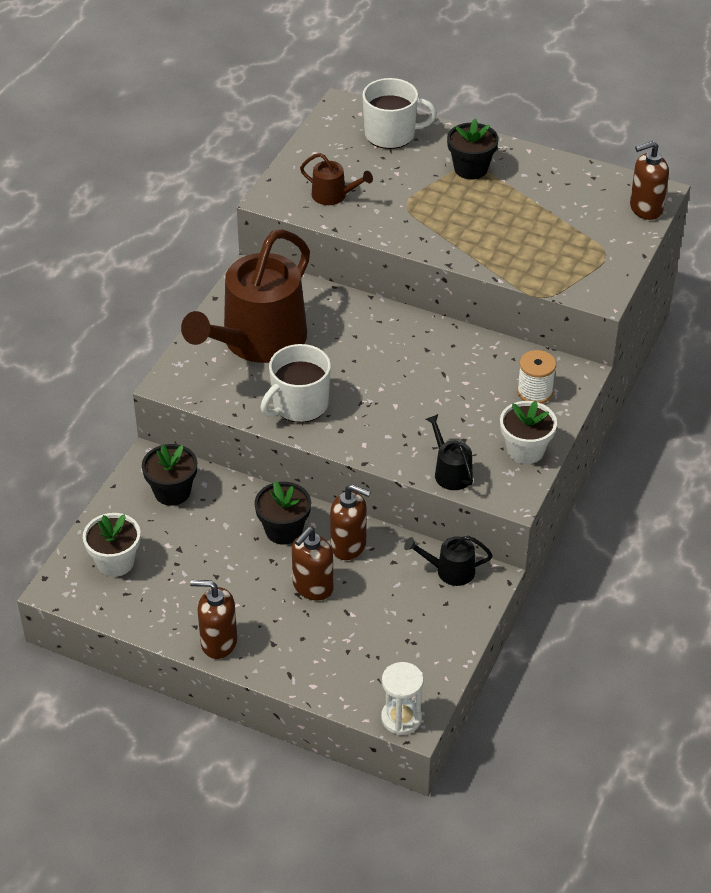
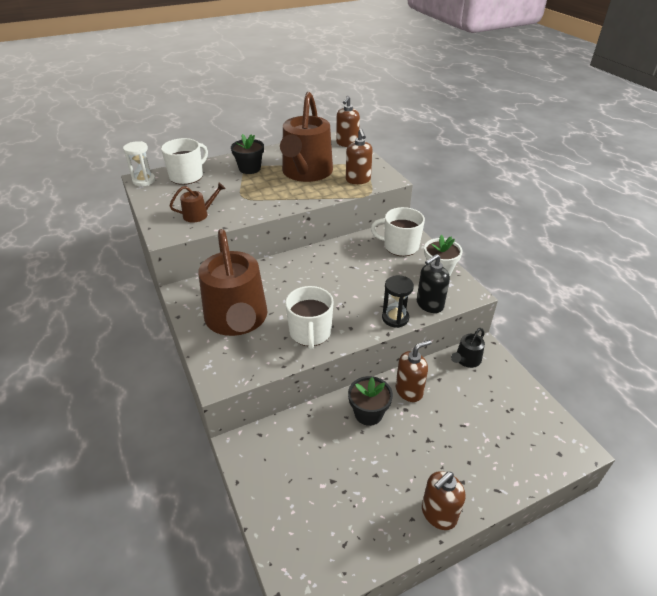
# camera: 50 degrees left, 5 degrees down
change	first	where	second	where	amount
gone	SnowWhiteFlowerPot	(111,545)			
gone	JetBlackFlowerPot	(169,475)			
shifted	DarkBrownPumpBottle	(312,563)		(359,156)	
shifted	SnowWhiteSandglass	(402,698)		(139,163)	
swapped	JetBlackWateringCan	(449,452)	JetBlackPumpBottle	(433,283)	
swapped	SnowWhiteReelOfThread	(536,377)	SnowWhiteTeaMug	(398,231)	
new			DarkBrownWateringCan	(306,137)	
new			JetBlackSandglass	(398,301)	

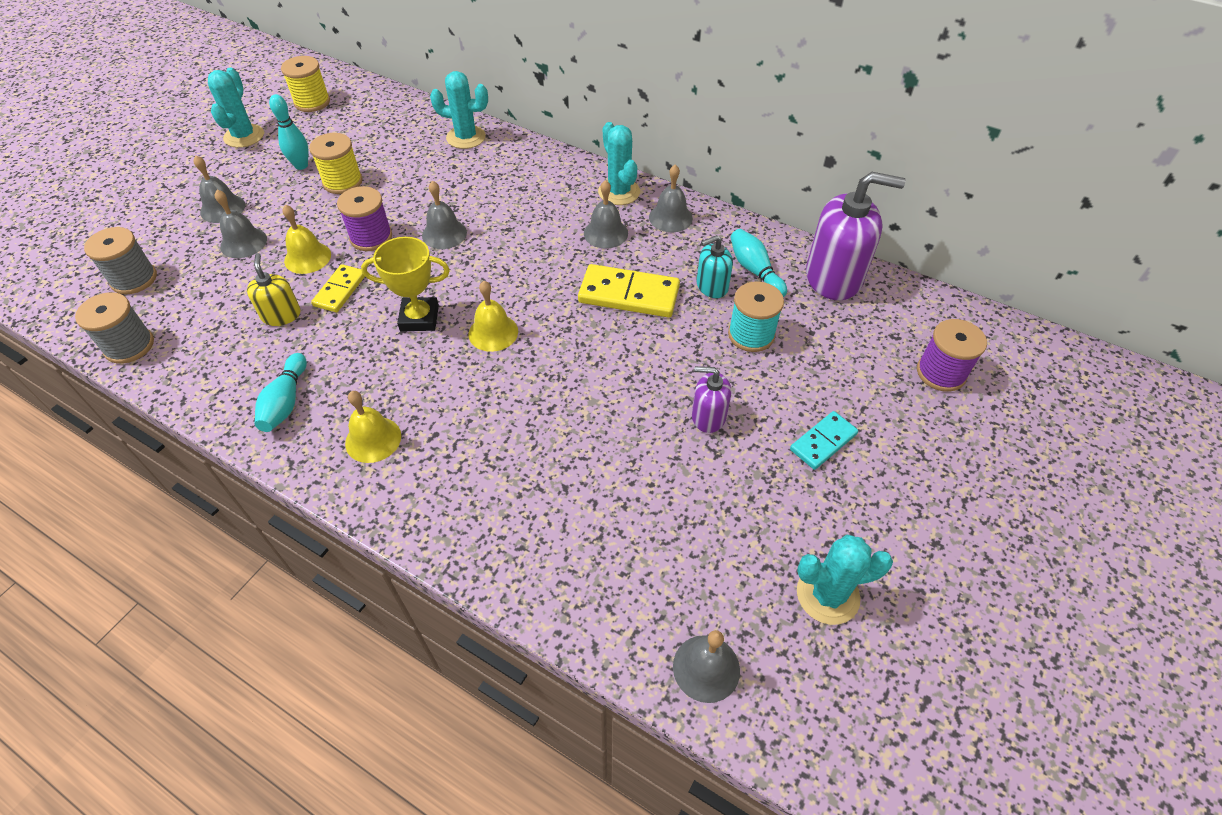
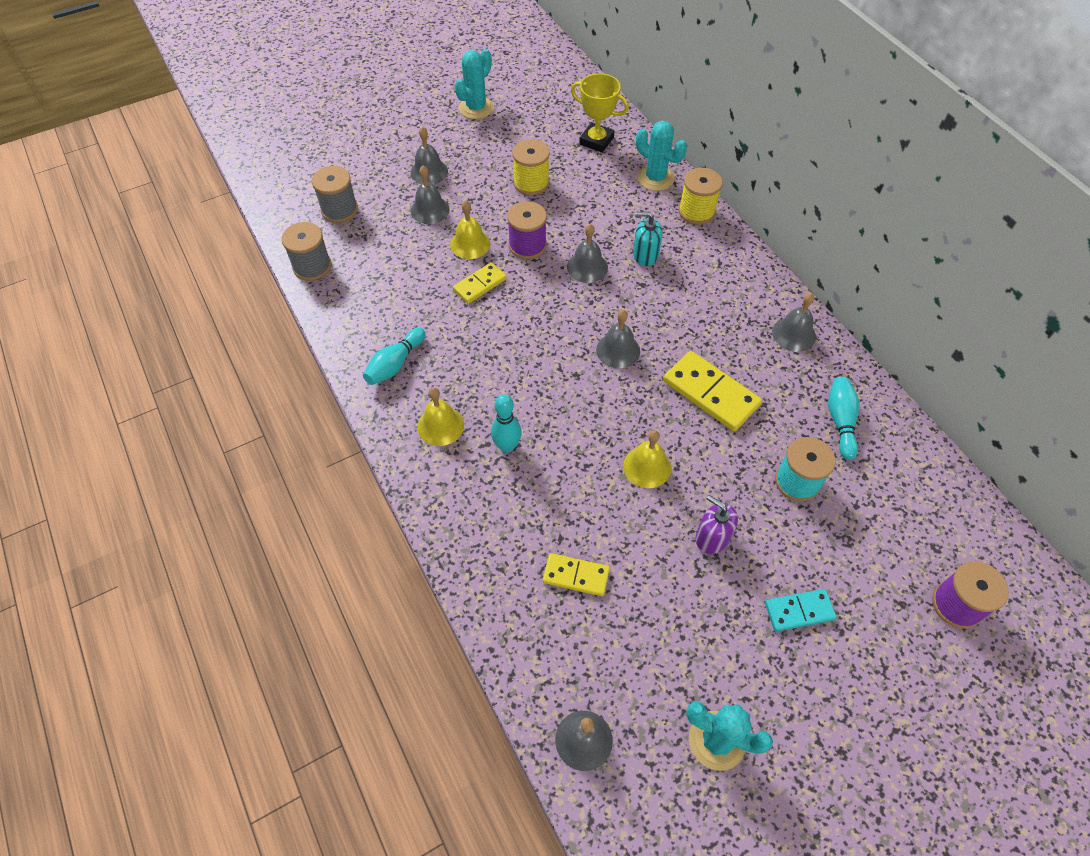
# camera: 30 degrees right, 5 degrees up
change	first	where	second	where	amount
gone	GoldenPumpBottle	(274,289)			
shifted	TurquoiseBowlingPin	(288,132)		(506,423)	
shifted	GoldenReelOfThread	(305,84)		(700,196)	
shifted	GoldenTrophy	(405,284)		(600,113)	
shifted	GoldenBell	(493,316)		(647,459)	
shifted	GrayBell	(606,214)		(618,339)	
gone	TurquoiseCactus	(619,163)			
shifted	TurquoisePumpBottle	(715,266)		(648,239)	
gone	VioletPumpBottle	(856,236)			
new			GoldenDominoPiece	(576,574)	

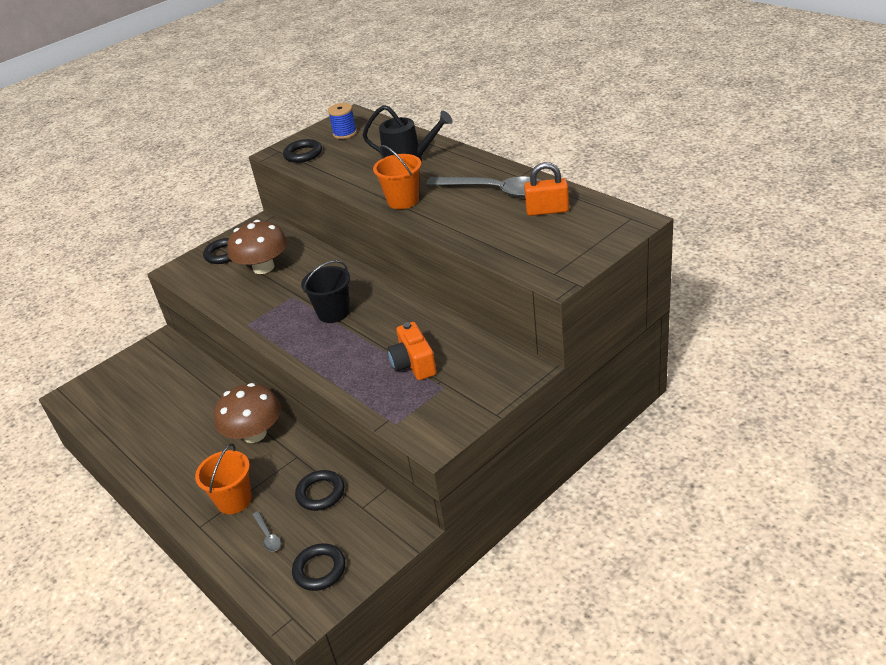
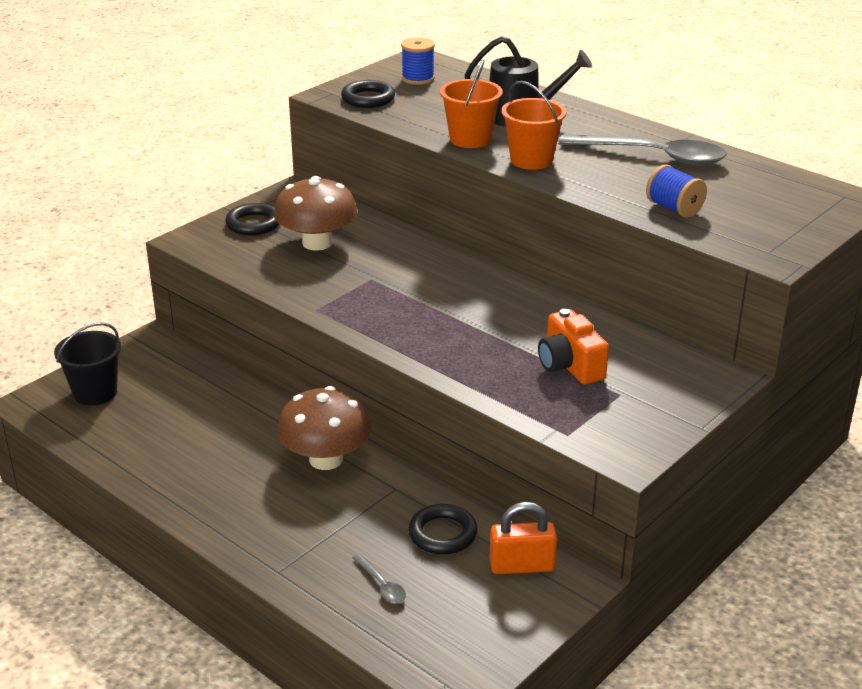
# camera: 10 degrees left, 5 degrees down
change	first	where	second	where	amount
shifted	OrangePail	(223,478)		(471,103)	
gone	JetBlackTorus	(319,567)			
shifted	JetBlackPail	(325,291)		(87,364)	
shifted	OrangeLock	(546,189)		(523,538)	
new			RoyalBlueReelOfThread	(676,191)	

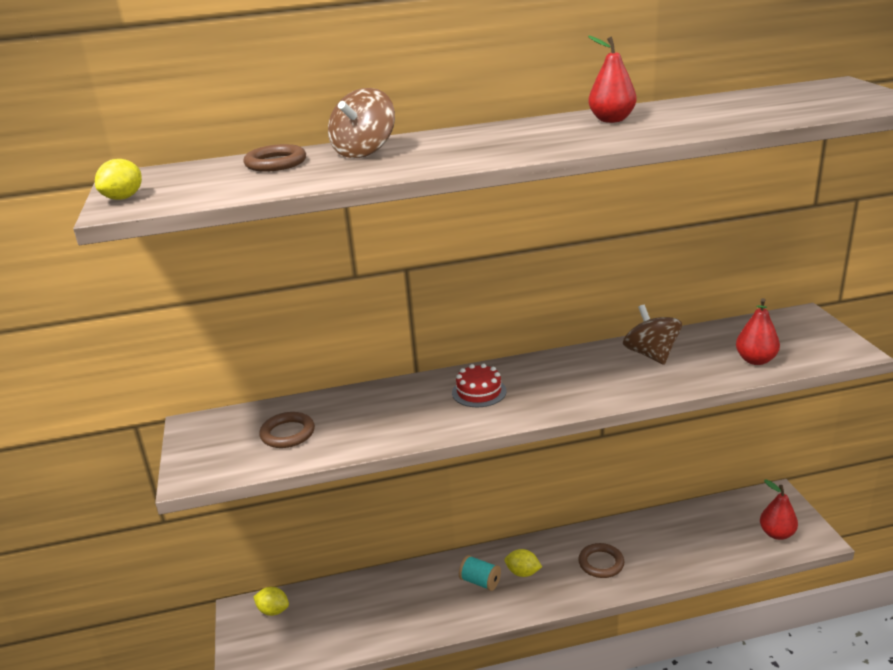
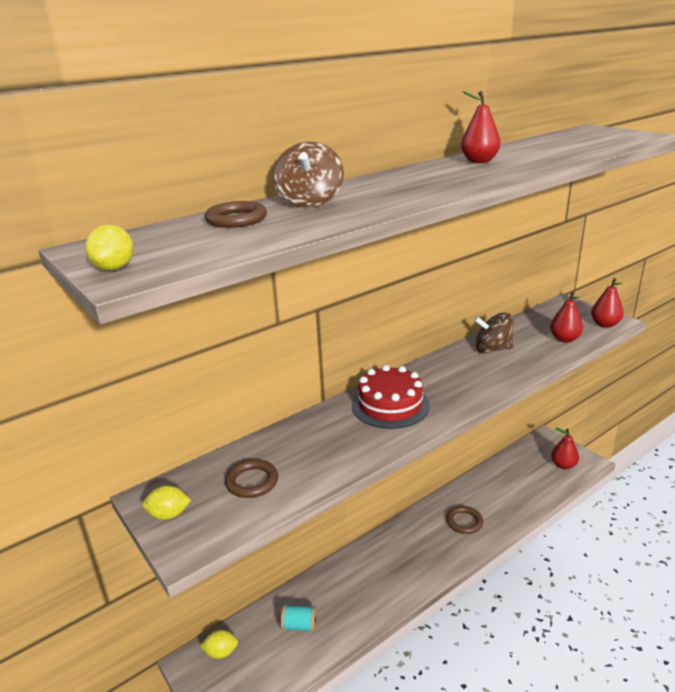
# camera: 25 degrees left, 0 degrees up
change	first	where	second	where	amount
scaled	RedCake	(479,385)		(391,397)	x1.64
shifted	TurquoiseReelOfThread	(480,573)		(299,618)	
shifted	GoldenToyLemon	(523,563)		(166,502)	
rotated	DarkBrownSpinningTop	(652,335)		(493,333)	45 degrees counterclockwise
new			RedPearFruit	(607,303)	

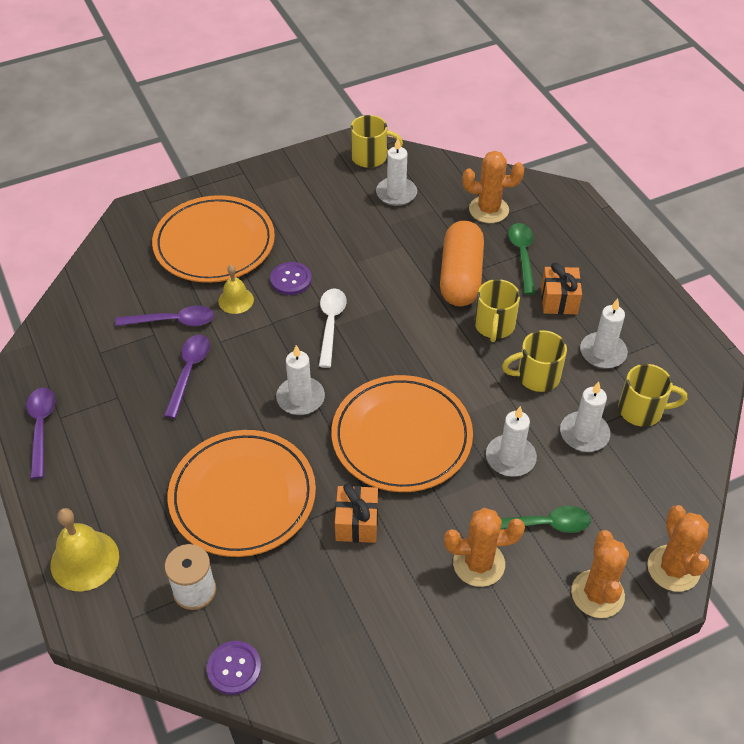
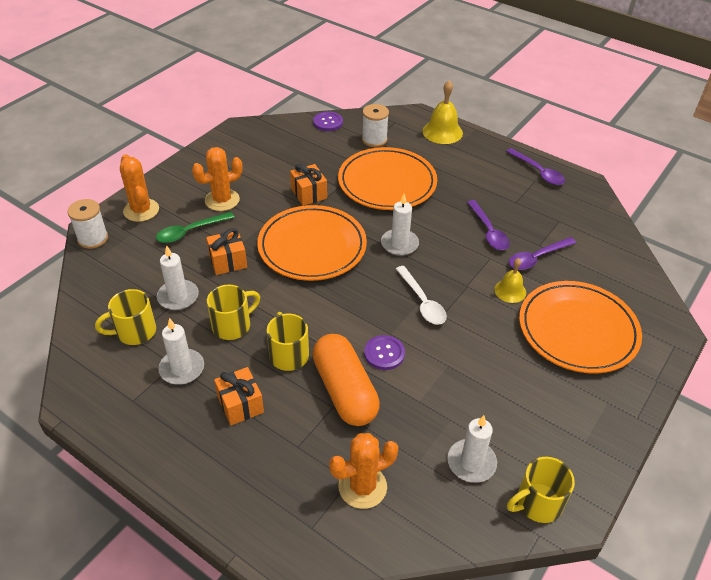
# camera: 150 degrees right, 5 degrees down
change	first	where	second	where	amount
shifted	VioletButton	(291,278)		(384,352)	
swapped	SnowWhiteWaxCandle	(511,441)	OrangePresent	(226,251)	
gone	GreenTeaspoon	(522,259)			
swapped	OrangeCactus	(678,548)	SnowWhiteReelOfThread	(87,224)	

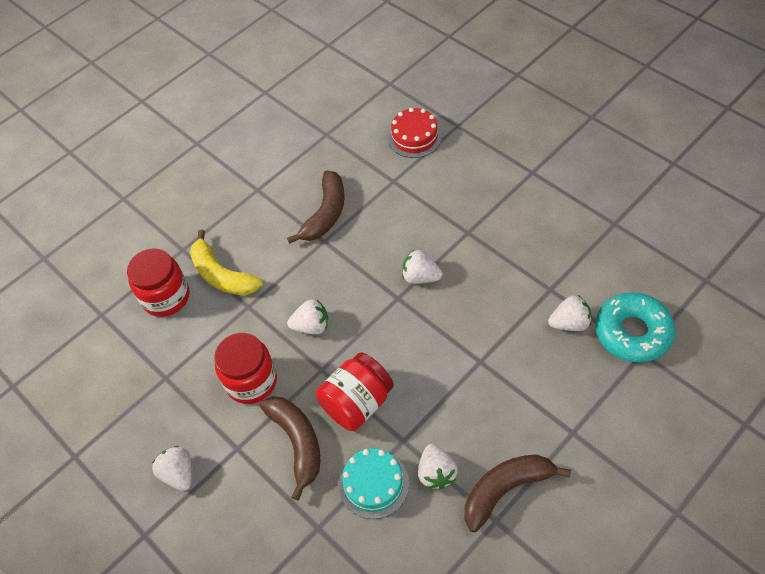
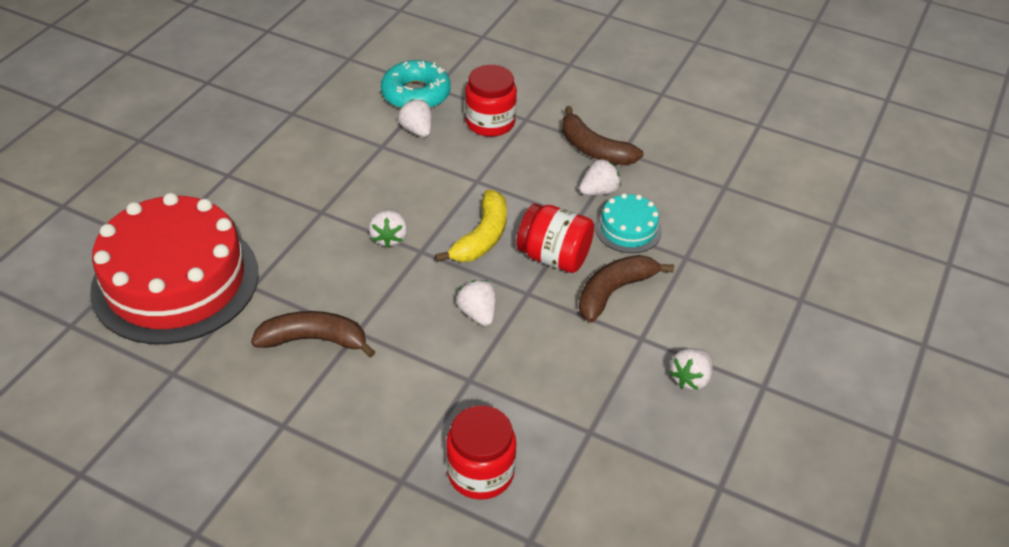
# camera: 115 degrees left, 10 degrees down
change	first	where	second	where	amount
shifted	GoldenBananaFruit	(226,262)		(471,226)	
shifted	RedJar	(245,368)		(491,101)	
scaled	RedCake	(415,133)		(174,268)	x2.30

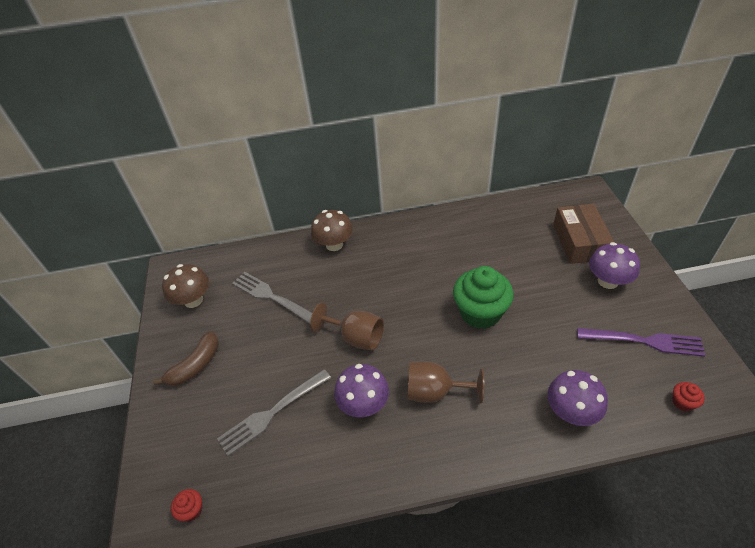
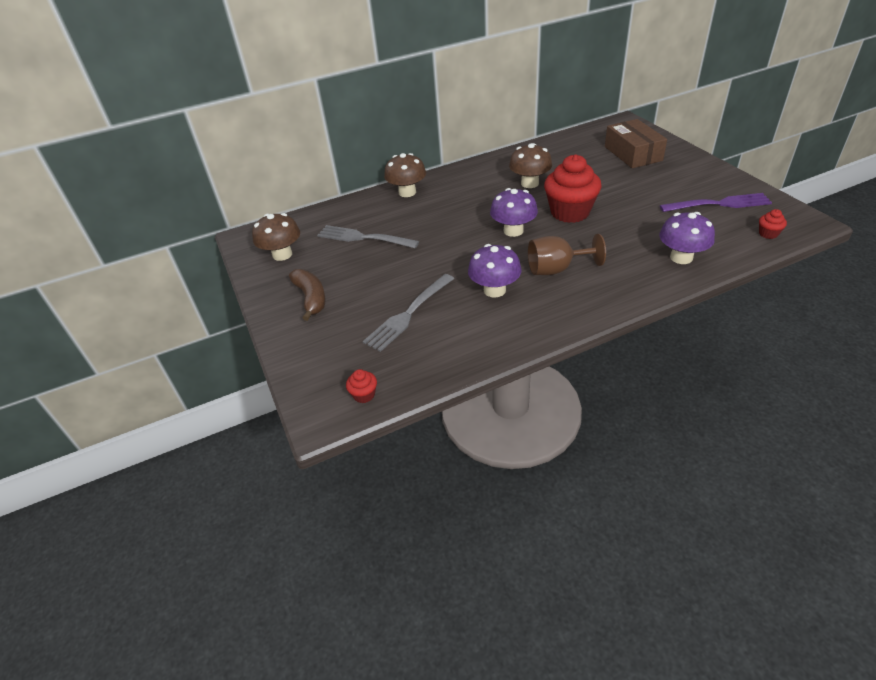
# camera: 15 degrees left, 5 degrees down
change	first	where	second	where	amount
rotated	DarkBrownBananaFruit	(186,358)		(307,295)	45 degrees counterclockwise
gone	DarkBrownGoblet	(347,326)			
repainted	GreenCupcake	(483,297)	RedCupcake	(572,188)	
shifted	VioletFungus	(614,265)		(514,212)	
new			DarkBrownFungus	(530,165)	

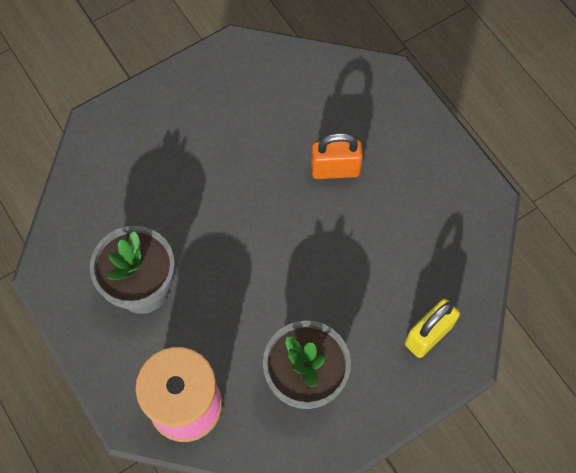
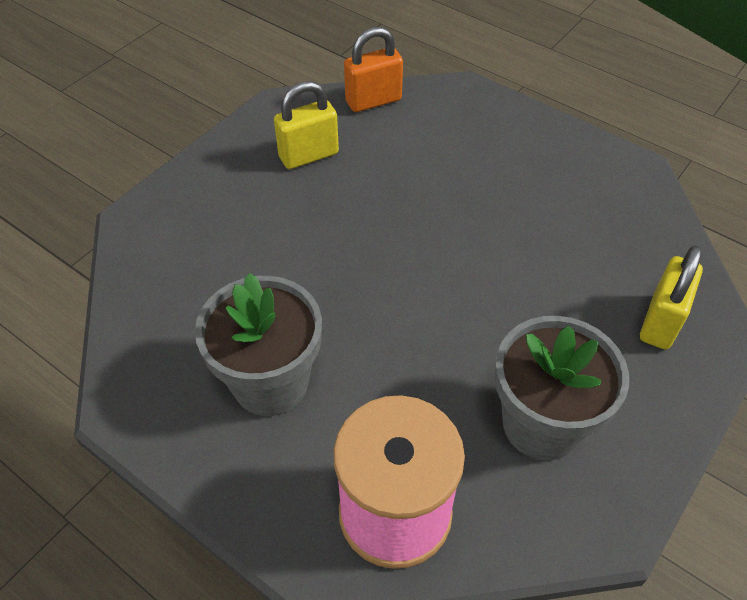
# camera: 20 degrees left, 15 degrees down
change	first	where	second	where	amount
shifted	OrangeLock	(337,156)		(373,69)	
new			GoldenLock	(306,125)	

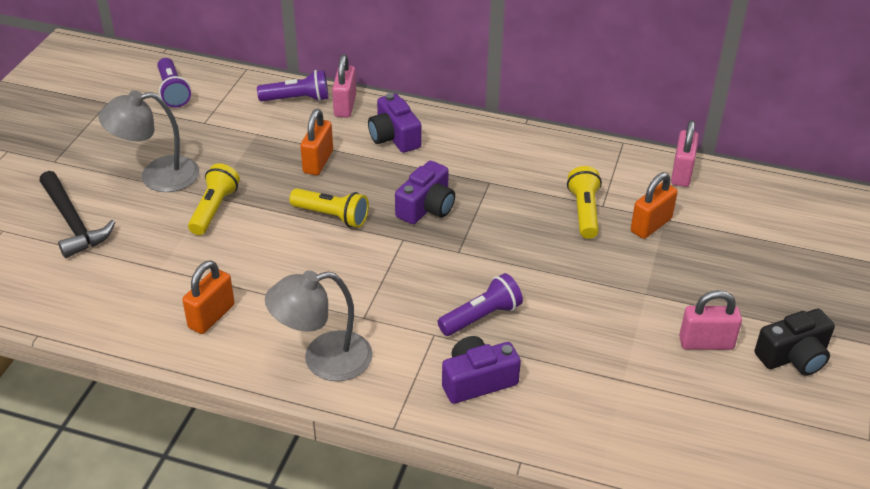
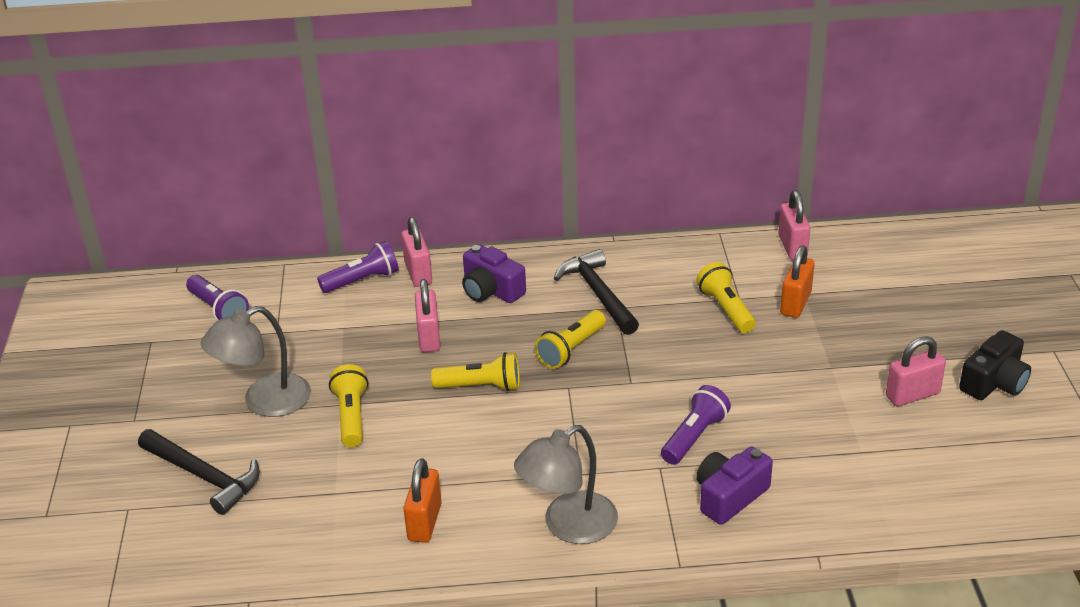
# camera: 20 degrees left, 5 degrees down
change	first	where	second	where	amount
repainted	OrangeLock	(316,142)	RosyLock	(428,315)	
swapped	VioletCamera	(425,192)	GoldenFlashlight	(570,339)	
new			JetBlackHammer	(596,292)	

